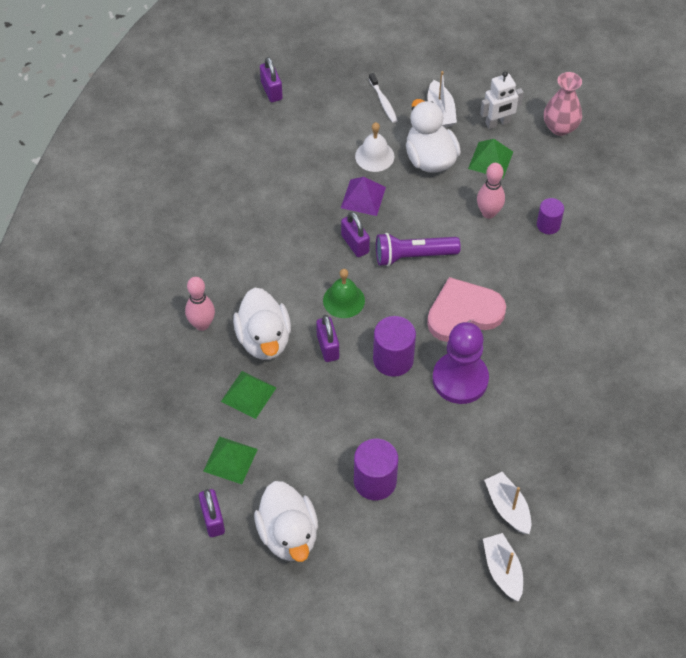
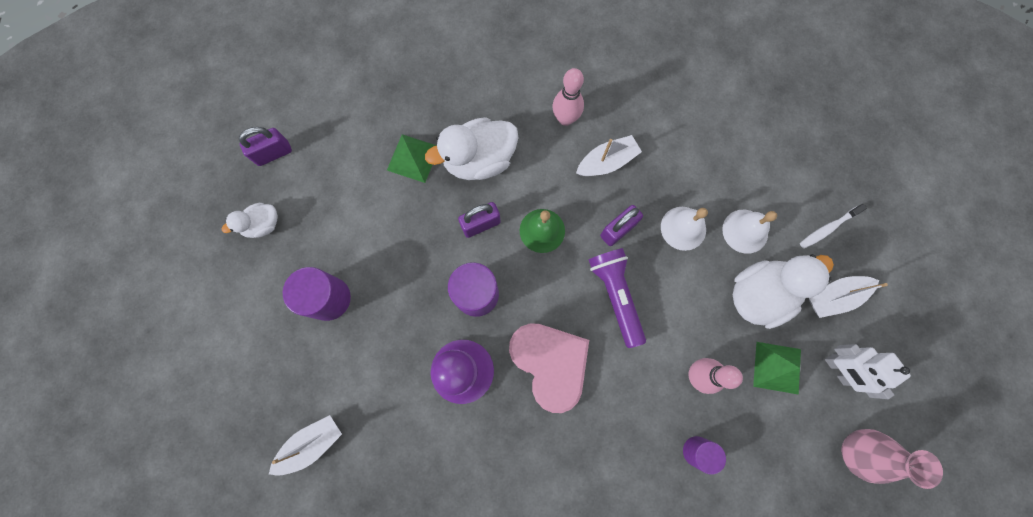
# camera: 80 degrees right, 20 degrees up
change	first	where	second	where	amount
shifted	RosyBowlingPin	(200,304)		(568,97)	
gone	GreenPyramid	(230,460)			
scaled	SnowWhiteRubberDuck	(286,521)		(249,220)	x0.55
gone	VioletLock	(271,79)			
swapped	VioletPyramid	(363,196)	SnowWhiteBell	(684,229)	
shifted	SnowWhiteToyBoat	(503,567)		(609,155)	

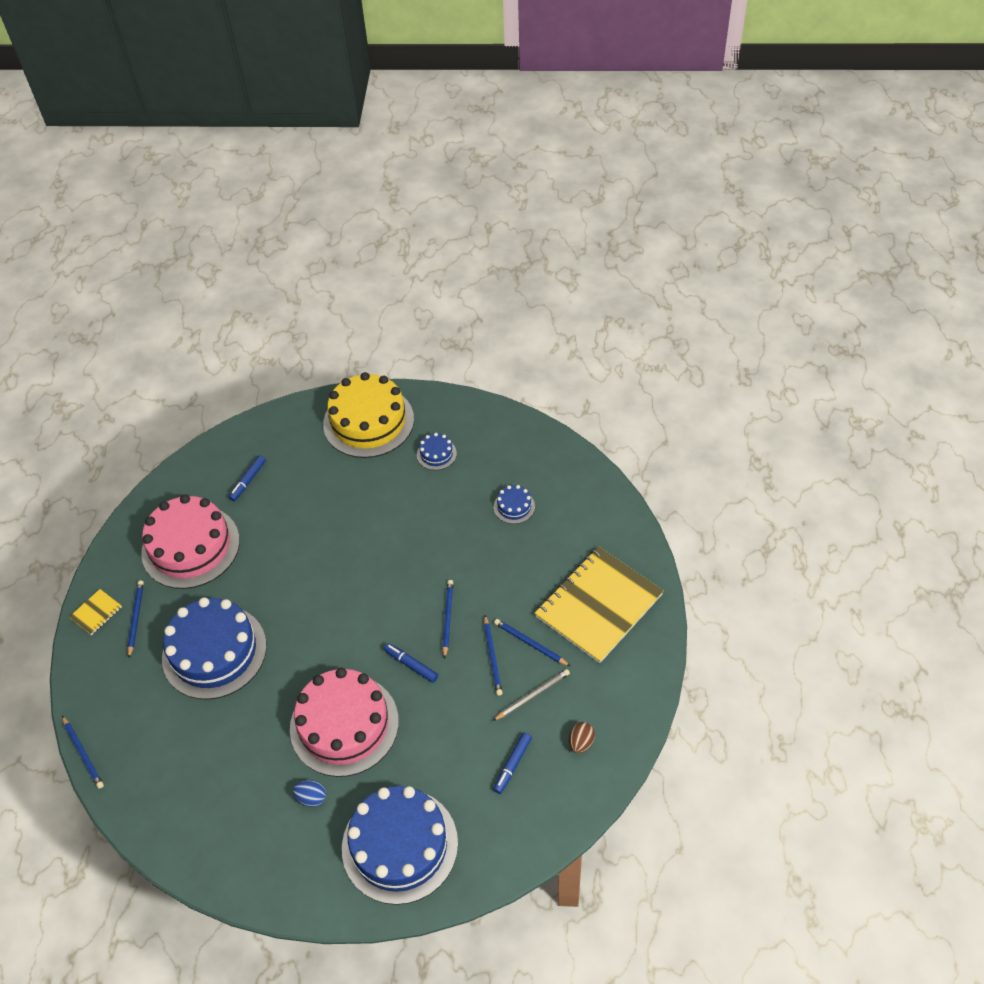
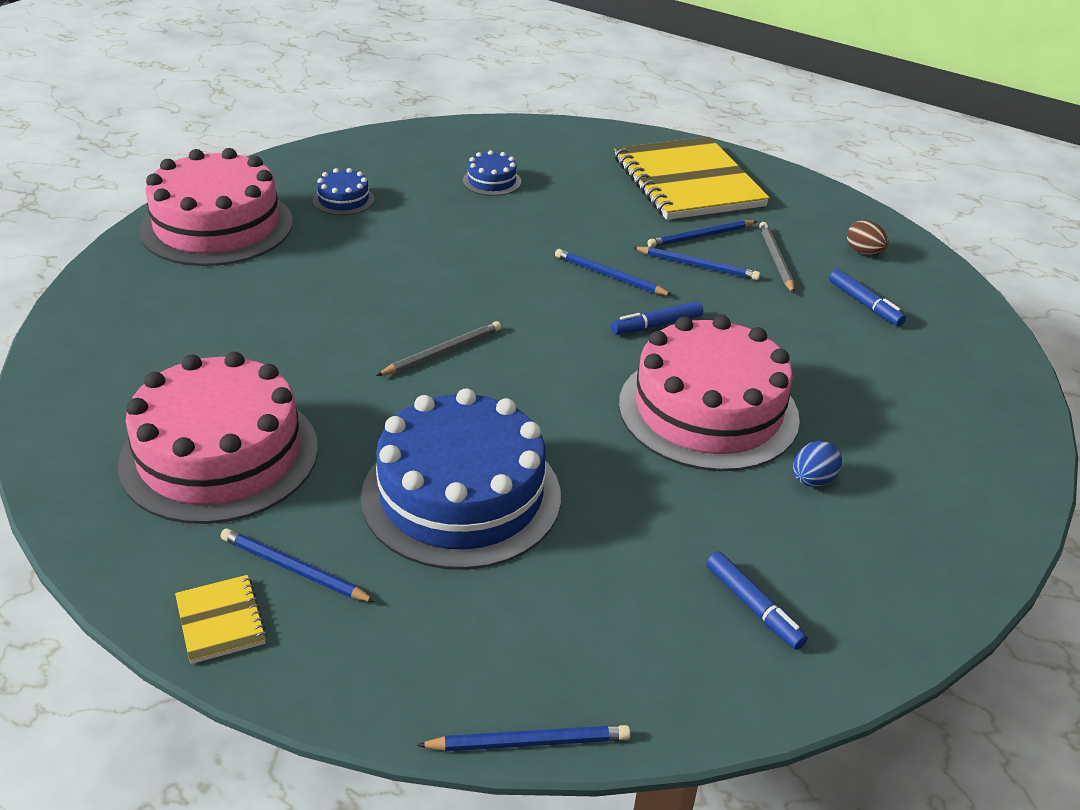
# camera: 65 degrees left, 15 degrees down
change	first	where	second	where	amount
shifted	RoyalBlueMarker	(247,478)		(757,600)	
repainted	GoldenCake	(368,415)	RosyCake	(216,207)	
gone	RoyalBlueCake	(400,845)			
new			GrayPencil	(438,348)	

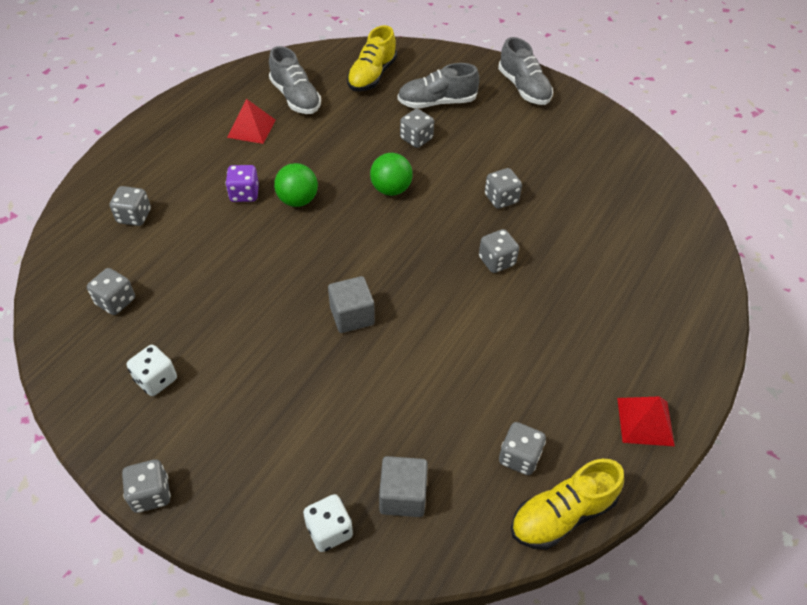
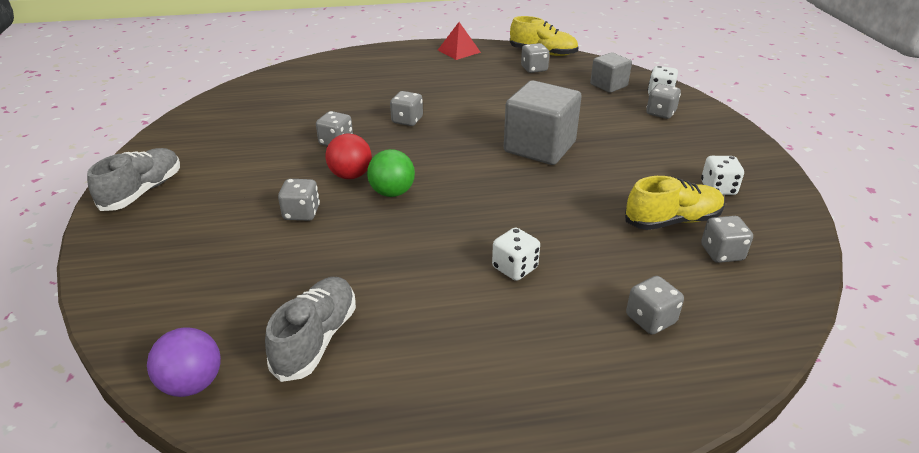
# camera: 130 degrees left, 15 degrees down
change	first	where	second	where	amount
shifted	GrayDie	(146,486)		(663,101)	
repainted	VioletDie	(242,183)	SnowWhiteDie	(516,254)	
gone	RedPyramid	(251,121)			
gone	GreenSphere	(296,185)			
scaled	GrayCube	(351,304)		(543,122)	x1.74
shifted	GoldenSneaker	(372,58)		(675,203)	
gone	GraySneaker	(438,86)			
new			VioletSphere	(184,362)	
new			RedSphere	(348,156)	

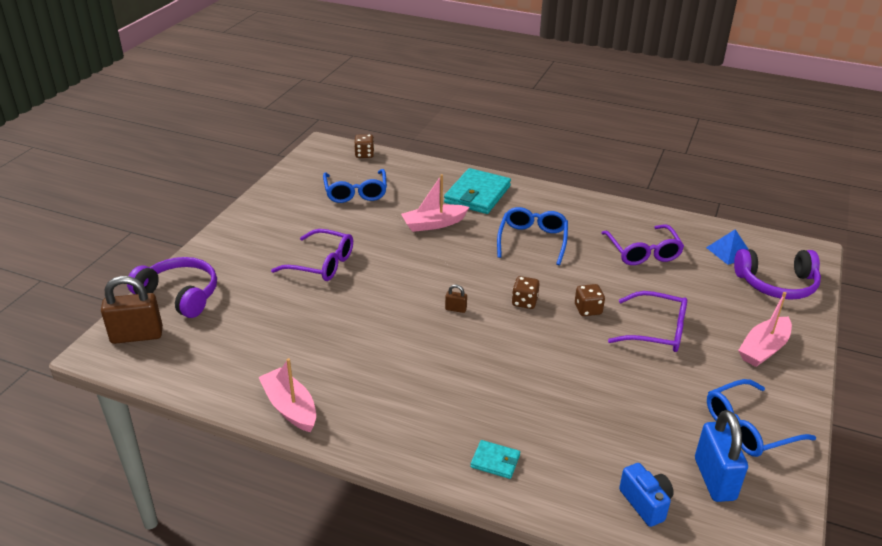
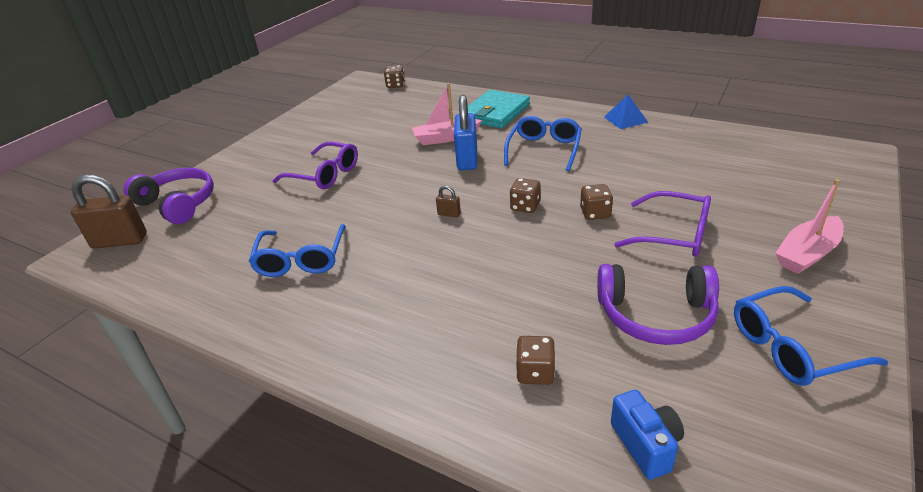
# camera: 10 degrees right, 0 degrees up
change	first	where	second	where	amount
gone	RosyToyBoat	(287,395)			
shifted	RoyalBlueEyeglasses	(355,186)		(297,250)	
gone	TurquoiseBillfold	(495,459)			
gone	VioletEyeglasses	(642,244)			
shifted	RoyalBlueLock	(721,456)		(465,132)	
shifted	RoyalBluePyramid	(727,247)		(626,112)	
shifted	VioletHeadphones	(777,274)		(658,304)	
new			DarkBrownDie	(535,360)	

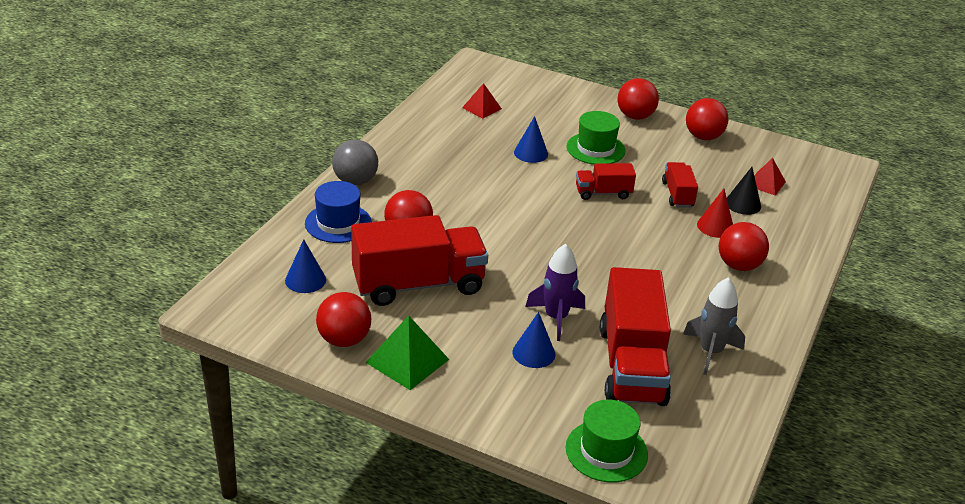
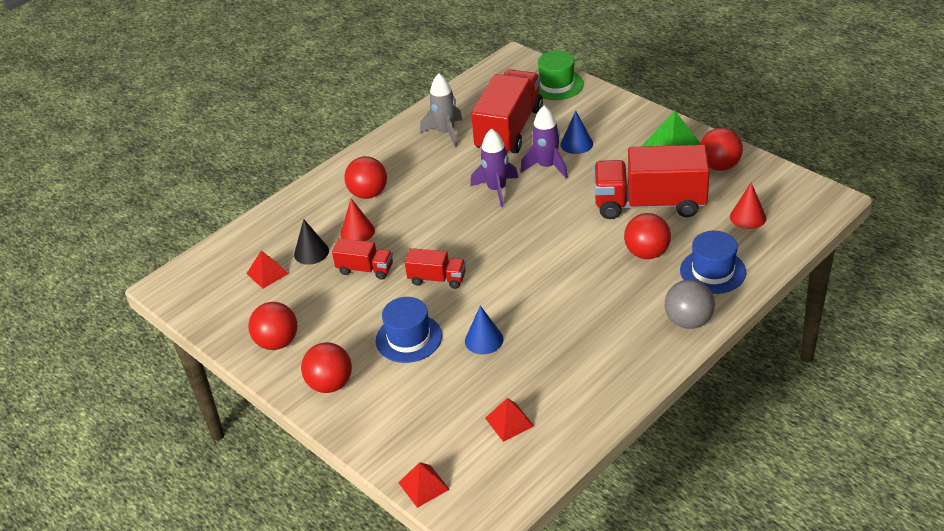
# camera: 155 degrees left, 5 degrees up
change	first	where	second	where	amount
repainted	RoyalBlueCone	(305,266)	RedCone	(748,205)	
repainted	GreenHat	(596,137)	RoyalBlueHat	(409,330)	
rotated	RedLorry	(680,185)		(362,259)	90 degrees counterclockwise
new			RedPyramid	(424,485)	
new			VioletSpaceship	(494,167)	

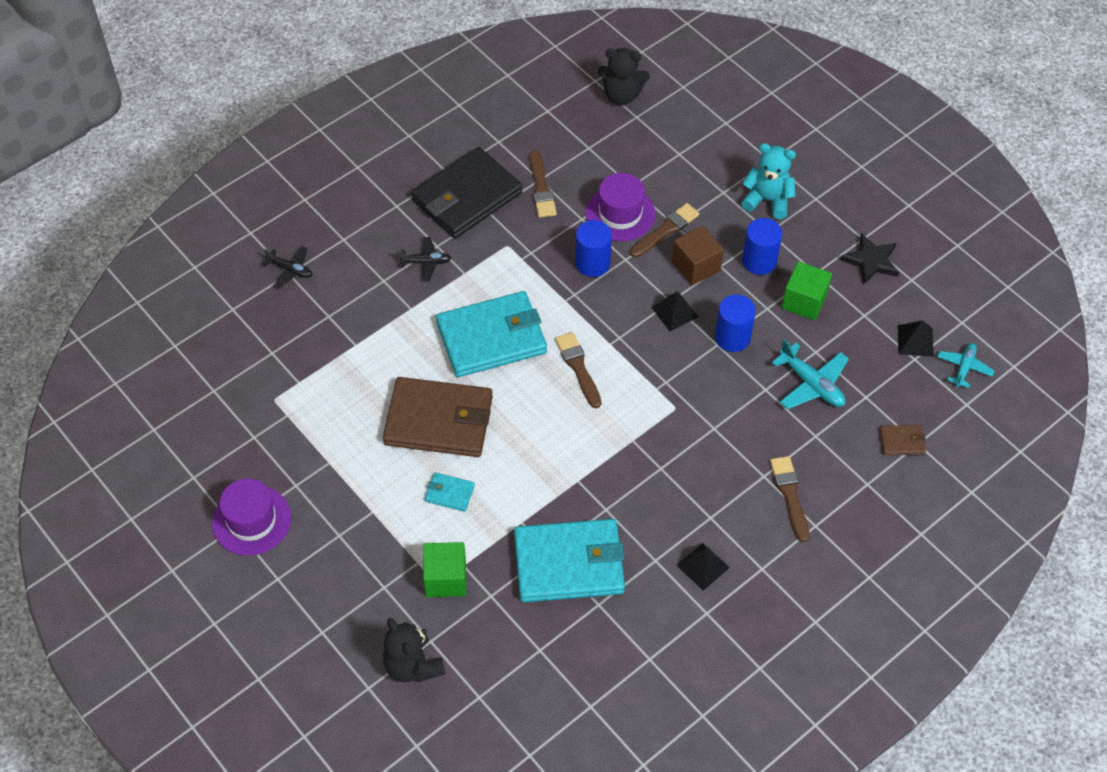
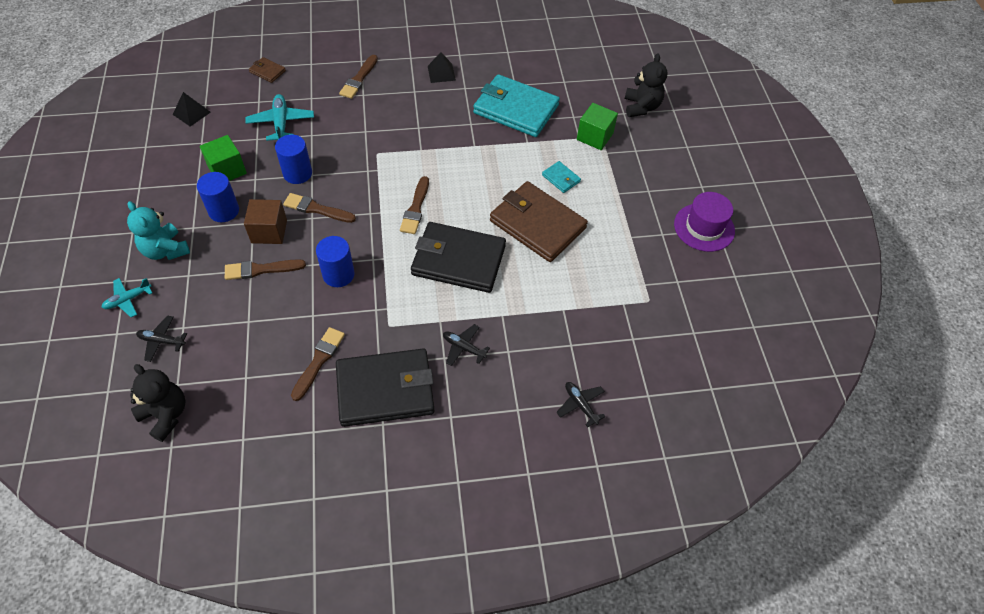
# camera: 150 degrees left, 0 degrees up
change	first	where	second	where	amount
repainted	TurquoiseBillfold	(491,334)	JetBlackBillfold	(458,257)	
gone	VioletHat	(620,207)			
swapped	JetBlackPyramid	(674,311)	DarkBrownPaintBrush	(319,208)	
gone	JetBlackStar	(870,258)			
shifted	TurquoiseAeroplane	(965,365)		(126,297)	
new			JetBlackAeroplane	(161,338)	

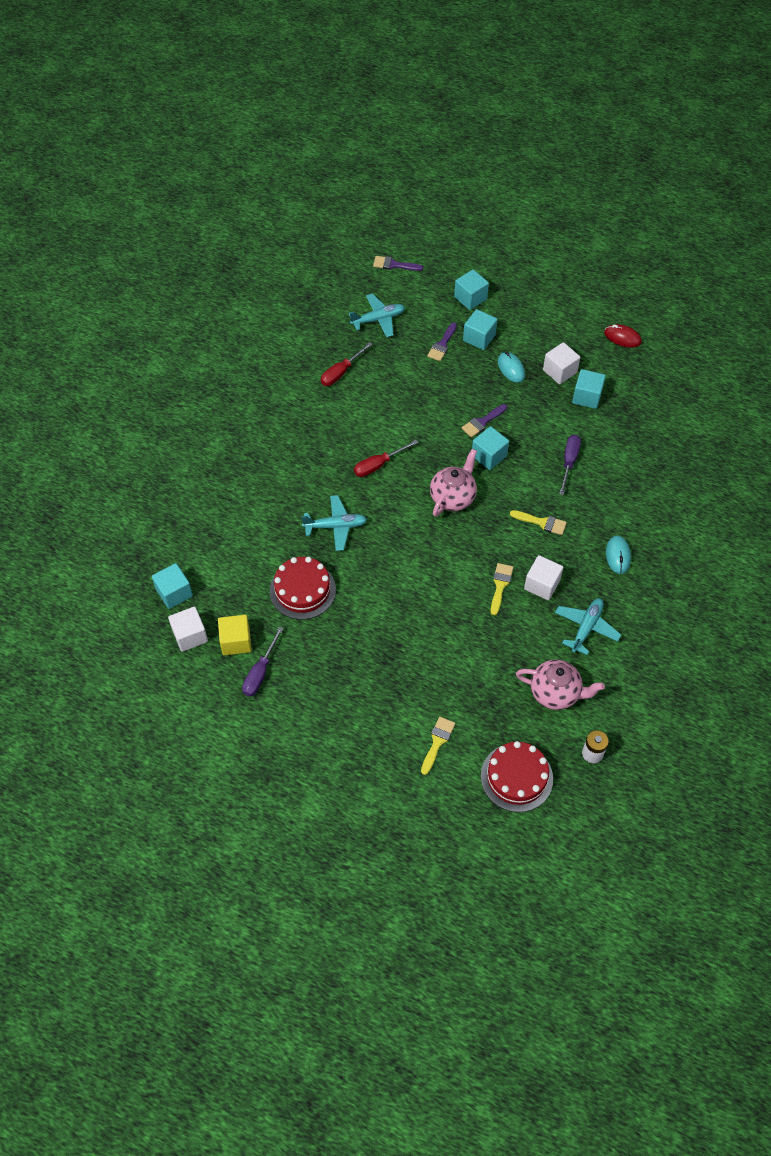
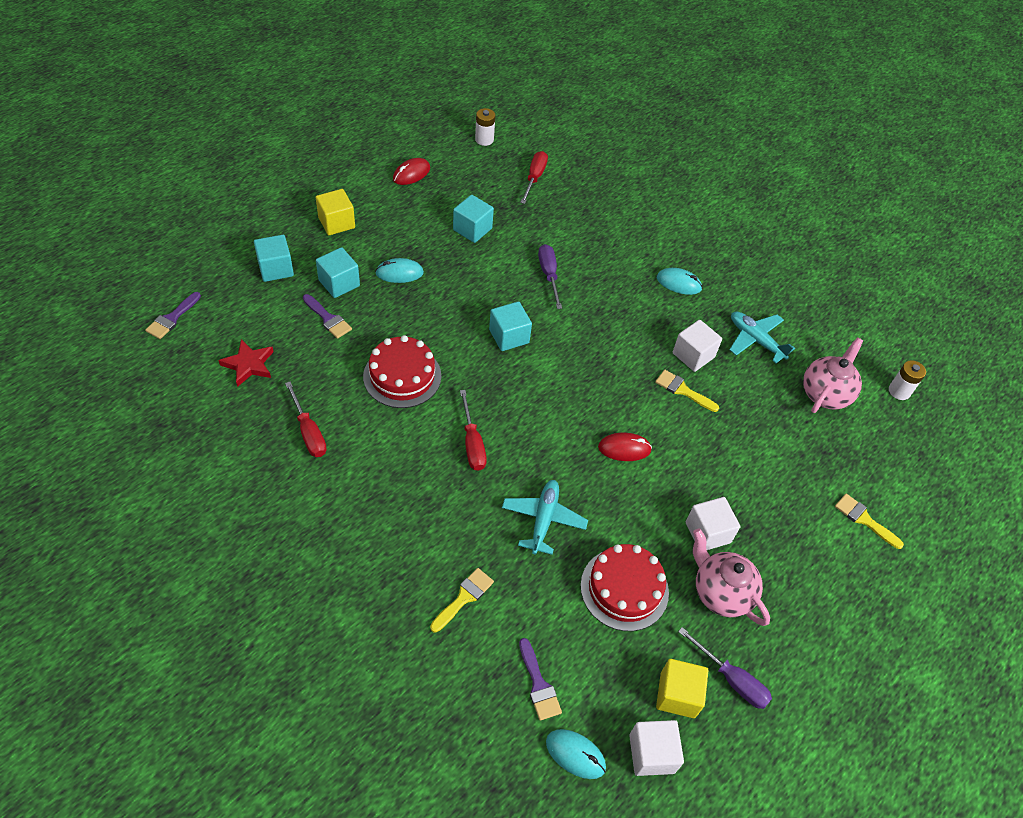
# camera: 75 degrees left, 5 degrees down
change	first	where	second	where	amount
swapped	TurquoiseCube	(172,586)	TurquoiseMouse	(576,754)	
swapped	TurquoiseAeroplane	(376,315)	RedStar	(246,363)	
shifted	RosyTeaPot	(453,483)		(731,577)	
shifted	VioletPaintBrush	(484,421)		(540,679)	
shifted	RedCake	(517,776)		(402,371)	
shifted	GoldenPaintBrush	(538,522)		(462,600)	
shifted	SnowWhiteCube	(561,363)		(713,523)	
rotated	VioletScrewdriver	(570,465)		(550,276)	45 degrees clockwise
new			GoldenCube	(335,212)	
new			SnowWhitePowerCell	(485,127)	
new			RedScrewdriver	(534,177)	
new			RedMouse	(625,447)	

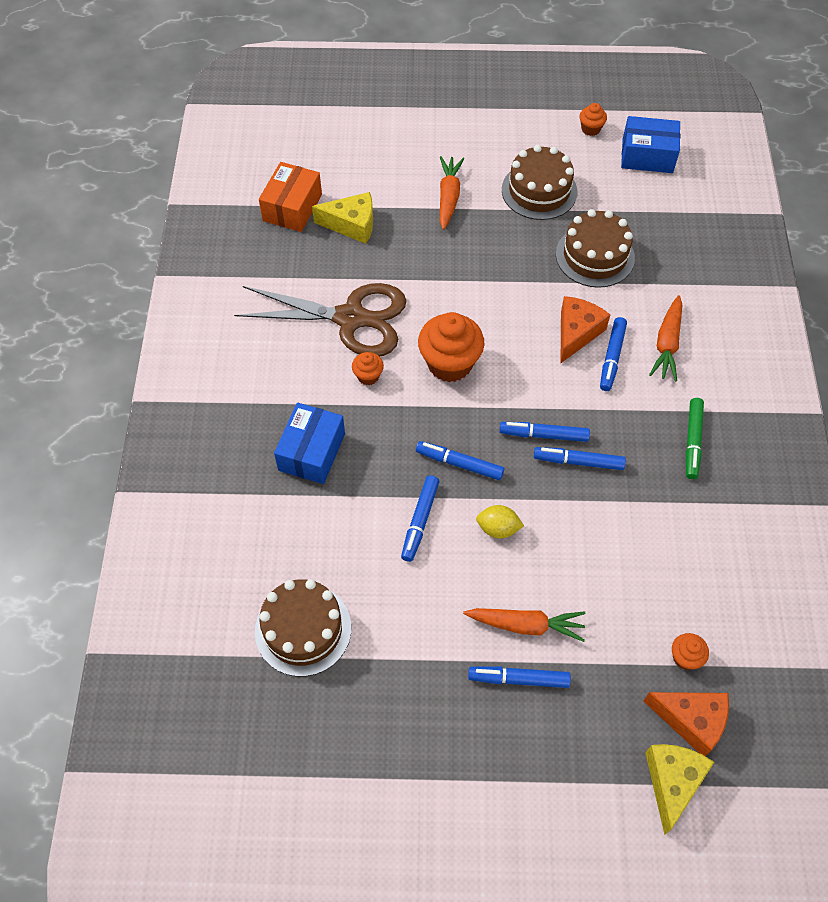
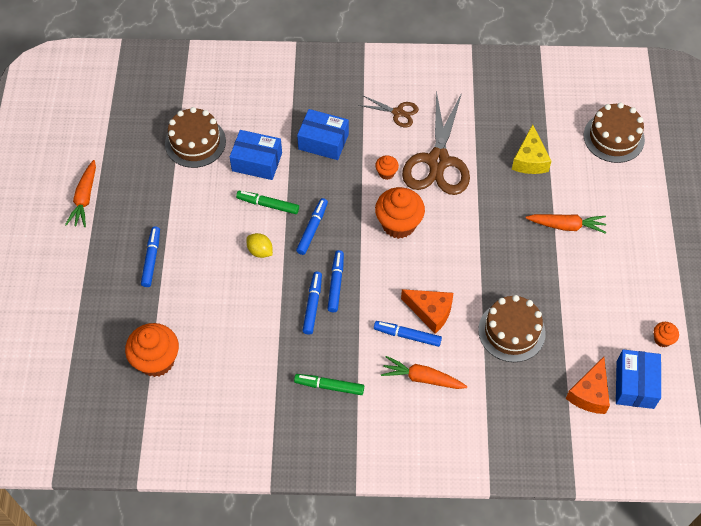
# camera: 90 degrees right, 0 degrees up
change	first	where	second	where	amount
gone	OrangeBox	(290,197)			
repainted	RoyalBlueMarker	(420,518)	GreenMarker	(267,202)	
shifted	OrangeRootVegetable	(524,625)		(80,193)	
rotated	GoldenToyLemon	(500,522)		(260,245)	60 degrees counterclockwise
shifted	DarkBrownCake	(539,182)		(614,132)	
shifted	OrangeCheese	(686,724)		(588,385)	
gone	GoldenCheese	(679,789)			
scaled	OrangeCupcake	(690,651)		(152,350)	x2.06
new			RoyalBlueBox	(256,155)	
new			DarkBrownPairOfScissors	(388,111)	

